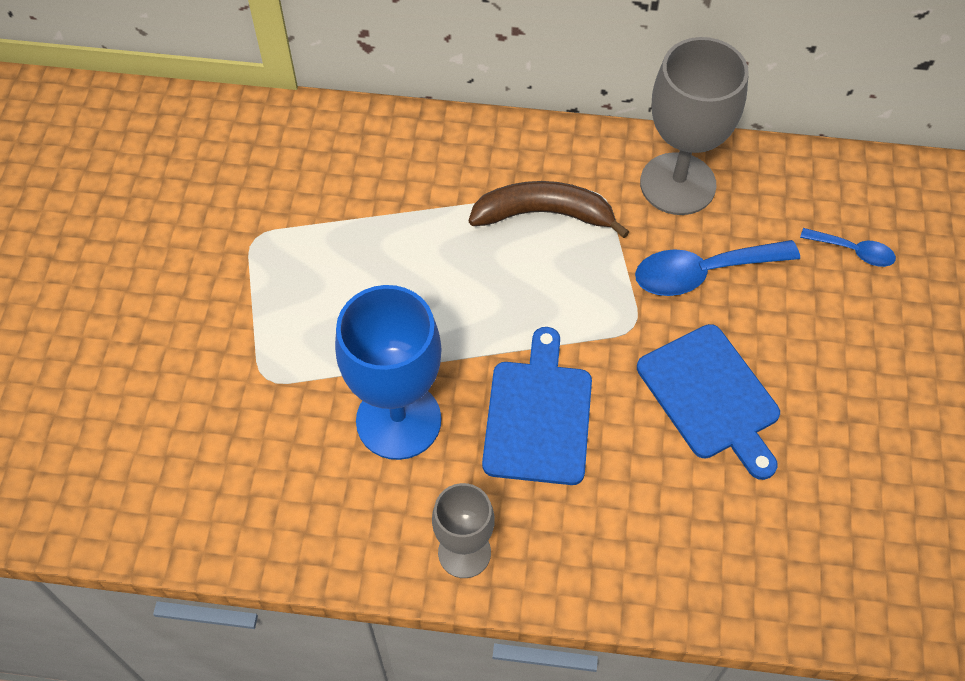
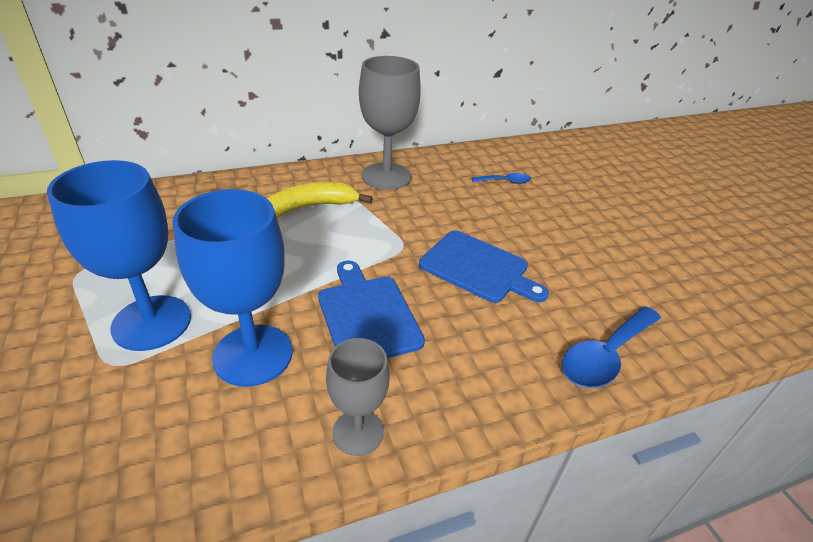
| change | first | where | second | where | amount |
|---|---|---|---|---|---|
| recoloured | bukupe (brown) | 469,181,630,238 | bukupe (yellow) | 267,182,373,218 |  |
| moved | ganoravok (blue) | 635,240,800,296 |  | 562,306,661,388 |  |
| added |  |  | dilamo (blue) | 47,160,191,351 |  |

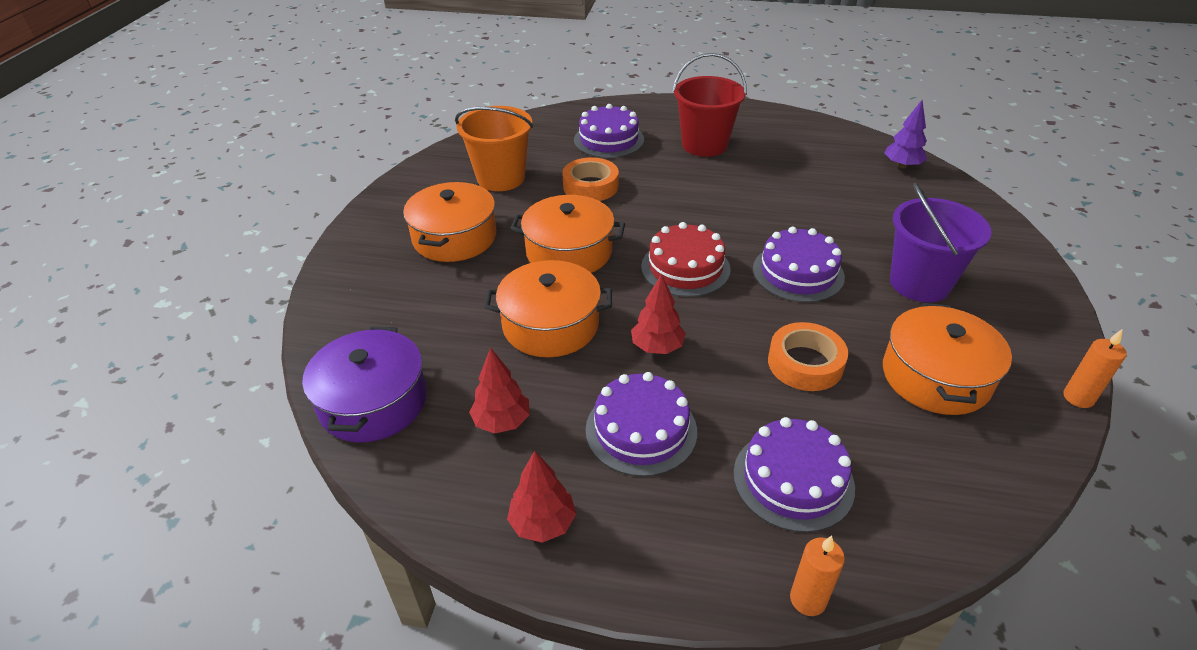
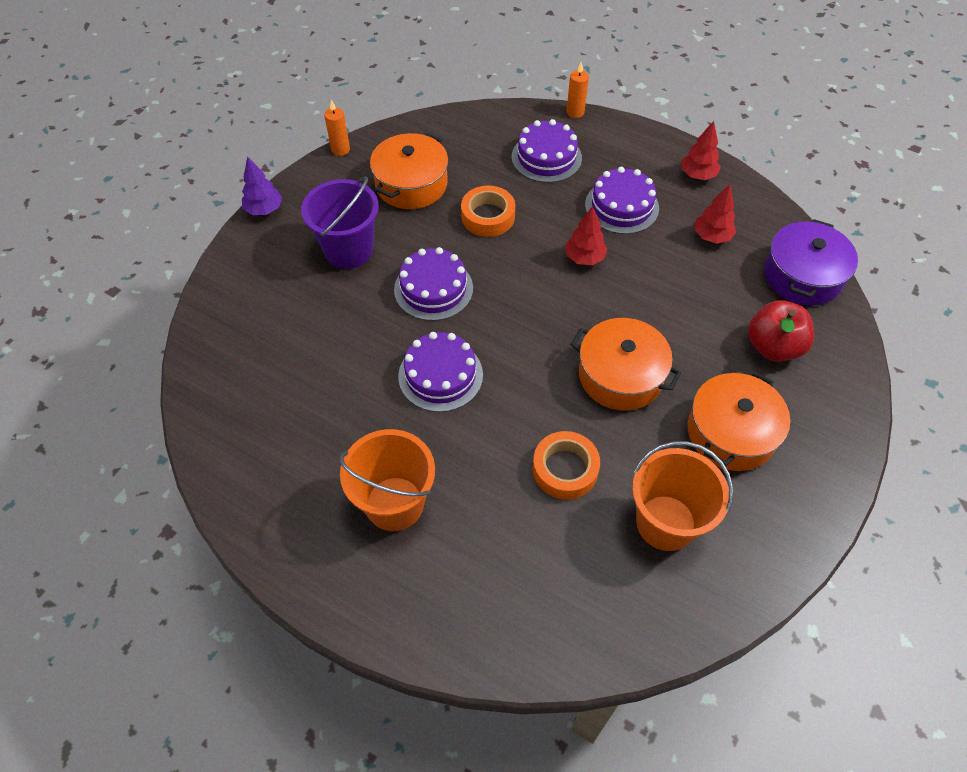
| change | first | where | second | where | amount |
|---|---|---|---|---|---|
| removed | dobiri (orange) | 484,260,612,357 |  |  |  |
| moved | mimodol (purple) | 574,104,644,158 |  | 398,332,483,412 |  |
| removed | mimodol (red) | 641,222,730,297 |  |  |  |
| recoloured | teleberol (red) | 673,53,747,157 | teleberol (orange) | 339,429,435,531 |  |
| moved | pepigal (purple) | 884,100,927,169 |  | 242,156,282,215 |  |
| added |  |  | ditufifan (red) | 748,300,814,362 |  |

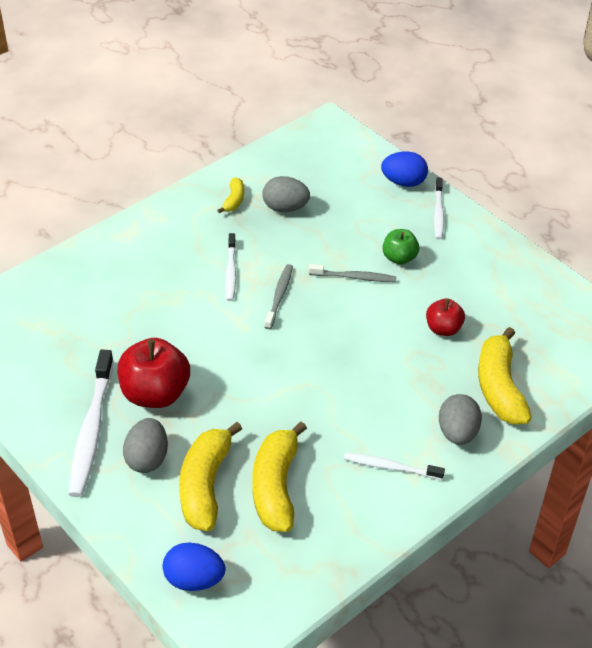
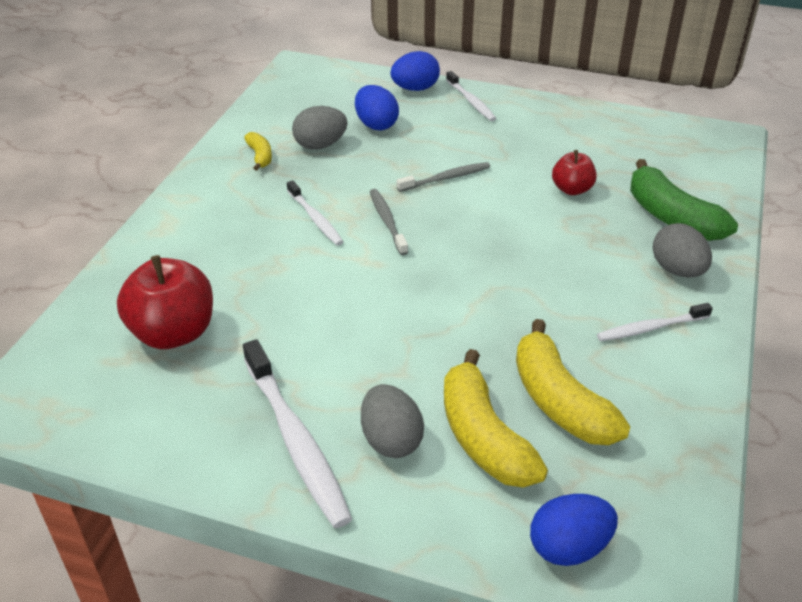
| change | first | where | second | where | amount |
|---|---|---|---|---|---|
| moved | ditufifan (red) | 118,338,190,408 |  | 117,255,213,349 |  |
| removed | ditufifan (green) | 383,229,419,265 |  |  |  |
| recoloured | bukupe (yellow) | 478,327,531,424 | bukupe (green) | 630,159,738,241 |  |
| added |  |  | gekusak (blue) | 355,85,399,130 |  |

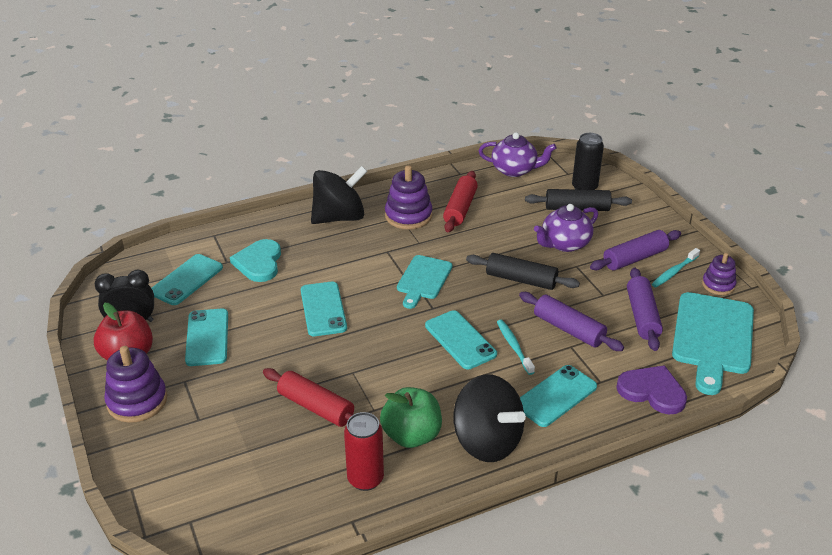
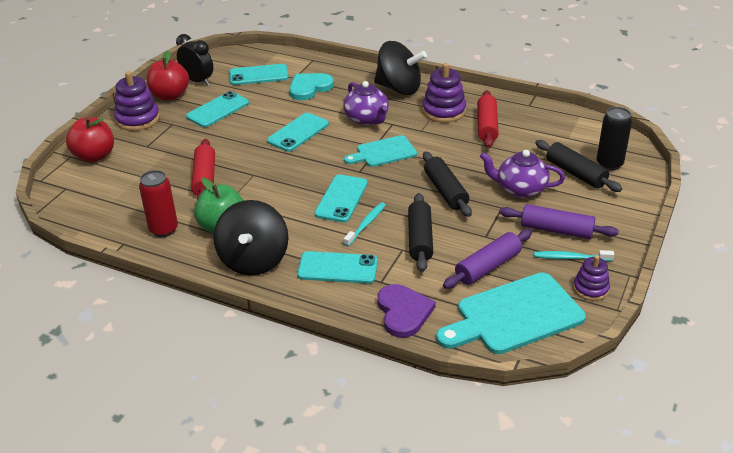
| change | first | where | second | where | amount |
|---|---|---|---|---|---|
| turned | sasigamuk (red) | 443,171,478,232 |  | 477,90,499,148 | 60 degrees counterclockwise |
| moved | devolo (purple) | 479,132,557,177 |  | 343,81,389,125 |  |
| recoloured | sasigamuk (purple) | 519,292,624,351 | sasigamuk (black) | 408,193,433,272 |  |
| added |  |  | ditufifan (red) | 66,117,114,162 |  |

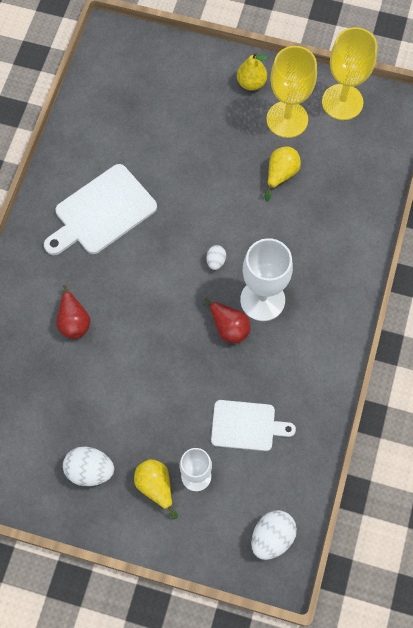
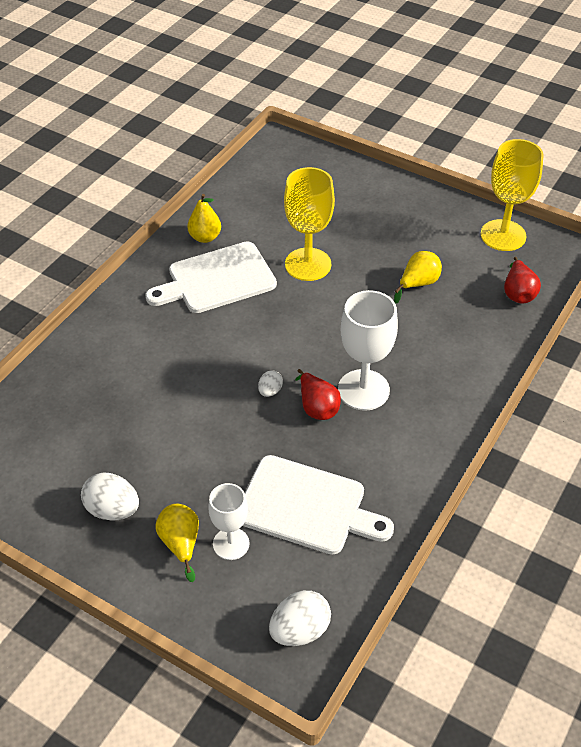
| change | first | where | second | where | amount |
|---|---|---|---|---|---|
| moved | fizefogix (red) | 56,285,90,339 |  | 504,257,541,304 |  |
| moved | gekusak (white) | 206,245,226,270 |  | 258,370,283,397 |  |
| resized | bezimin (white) | 211,400,296,451 |  | 243,455,394,555 | x1.53 |
| moved | fizefogix (yellow) | 237,52,268,91 |  | 187,194,221,243 |  |
| moved | dilamo (yellow) | 266,46,317,138 |  | 284,167,335,281 |  |

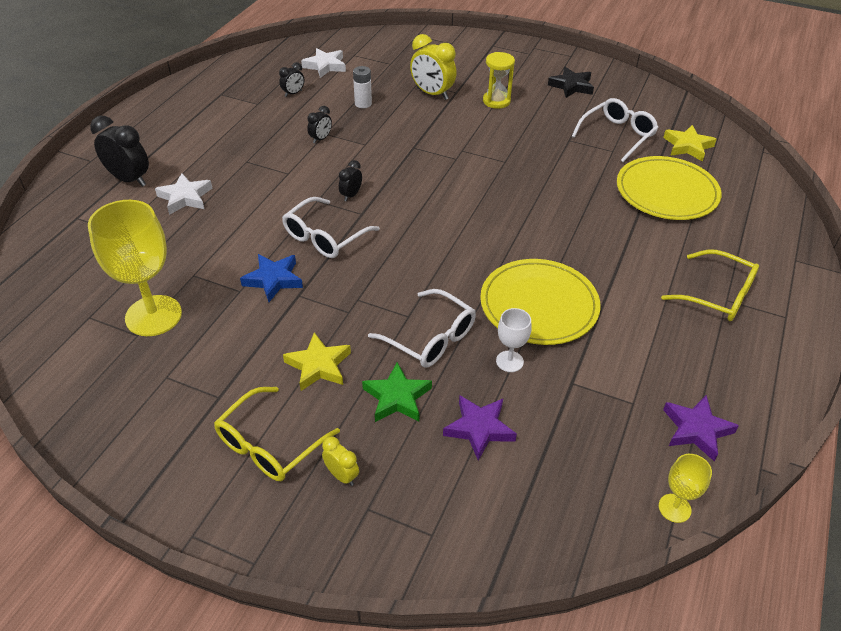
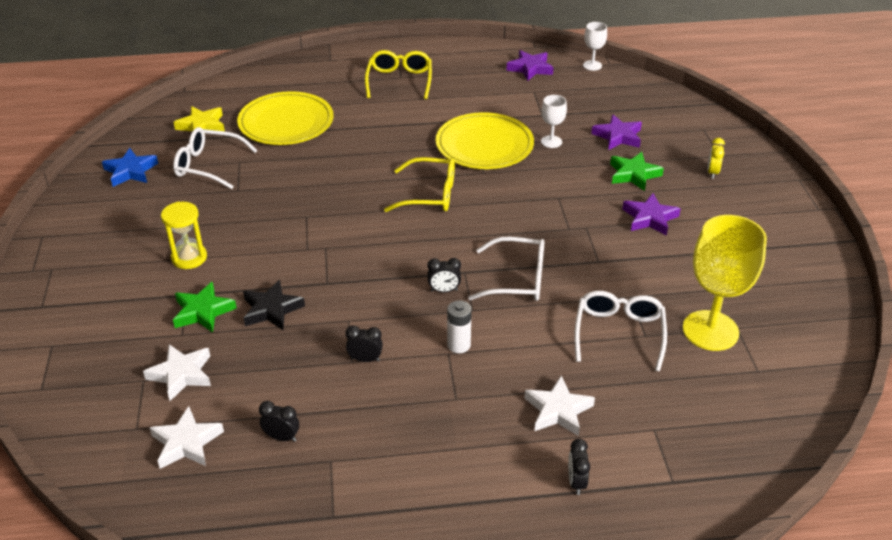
| change | first | where | second | where | amount |
|---|---|---|---|---|---|
| resized | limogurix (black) | 90,116,149,187 |  | 568,439,590,495 | x0.53 |
| moved | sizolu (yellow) | 214,387,340,481 |  | 384,157,455,212 |  |
| moved | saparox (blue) | 240,254,303,302 |  | 102,148,158,187 |  |
| recoloured | saparox (yellow) | 283,332,351,391 | saparox (purple) | 622,193,681,236 |  |
| moved | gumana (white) | 353,66,372,108 |  | 447,300,472,353 |  |
| moved | sizolu (white) | 368,289,476,367 |  | 574,291,667,372 |  |
| replaced | limogurix (yellow) | 410,34,457,100 | saparox (green) | 173,281,237,333 |  |
| moved | saparox (black) | 548,67,594,98 |  | 243,280,305,330 |  |
| recoloured | dilamo (yellow) | 659,454,712,523 | dilamo (white) | 583,22,607,71 |  |
| added |  |  | saparox (white) | 143,344,211,401 |  |

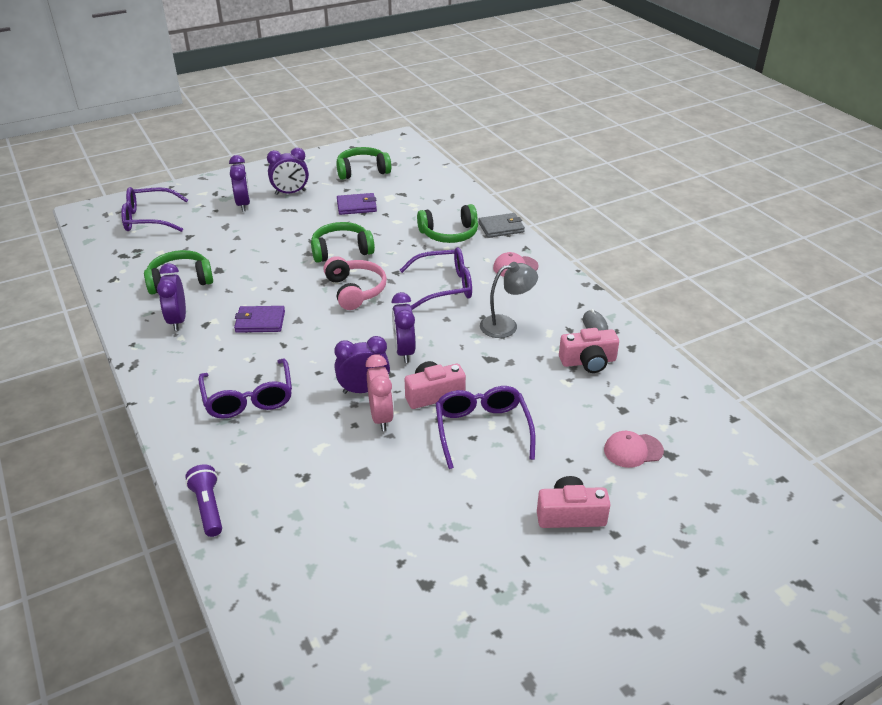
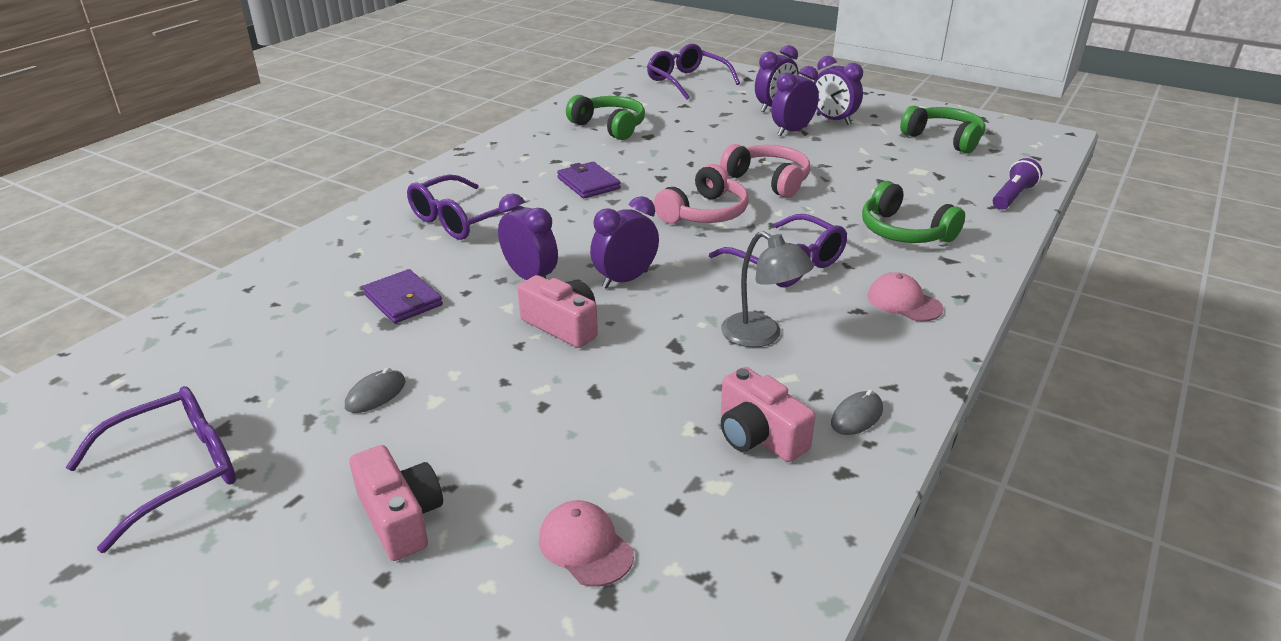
| change | first | where | second | where | amount |
|---|---|---|---|---|---|
| moved | limogurix (purple) | 157,263,186,331 |  | 771,66,819,136 |  |
| moved | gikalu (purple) | 185,464,222,537 |  | 993,158,1042,210 |  |
| recoloured | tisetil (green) | 311,222,375,263 | tisetil (pink) | 720,144,810,198 |  |
| moved | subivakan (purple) | 337,193,377,215 |  | 362,269,443,323 |  |
| removed | limogurix (pink) | 365,354,394,431 |  |  |  |
| moved | sizolu (purple) | 435,386,535,469 |  | 66,386,236,553 |  |
| removed | subivakan (grey) | 478,213,525,238 |  |  |  |
| added |  |  | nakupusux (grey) | 345,368,405,413 |  |

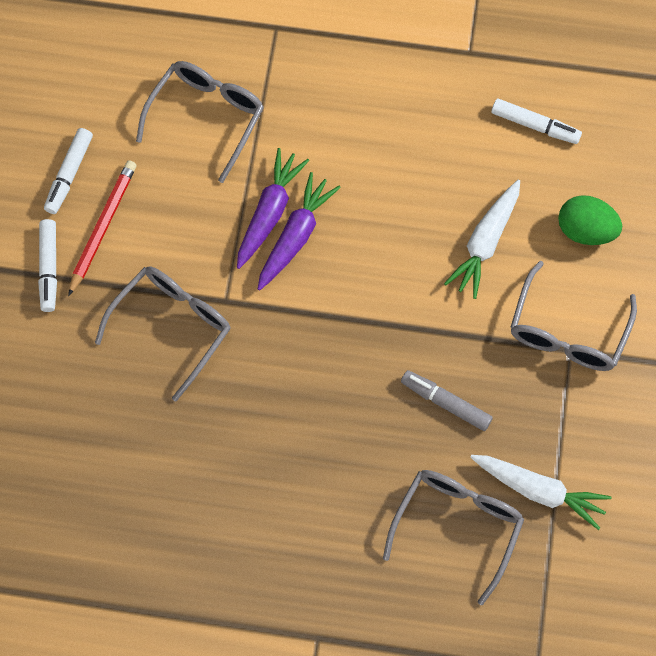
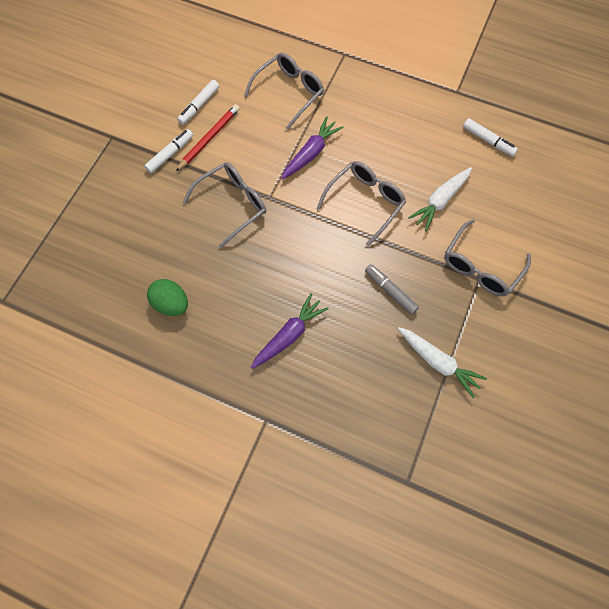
| change | first | where | second | where | amount |
|---|---|---|---|---|---|
| turned | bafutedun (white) | 38,219,57,312 |  | 144,129,193,173 | 150 degrees counterclockwise |
| moved | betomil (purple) | 258,172,341,290 |  | 251,293,329,369 |  |
| moved | sizolu (grey) | 383,470,524,605 |  | 317,161,406,247 |  |
| moved | gekusak (green) | 558,195,622,245 |  | 147,279,188,316 |  |

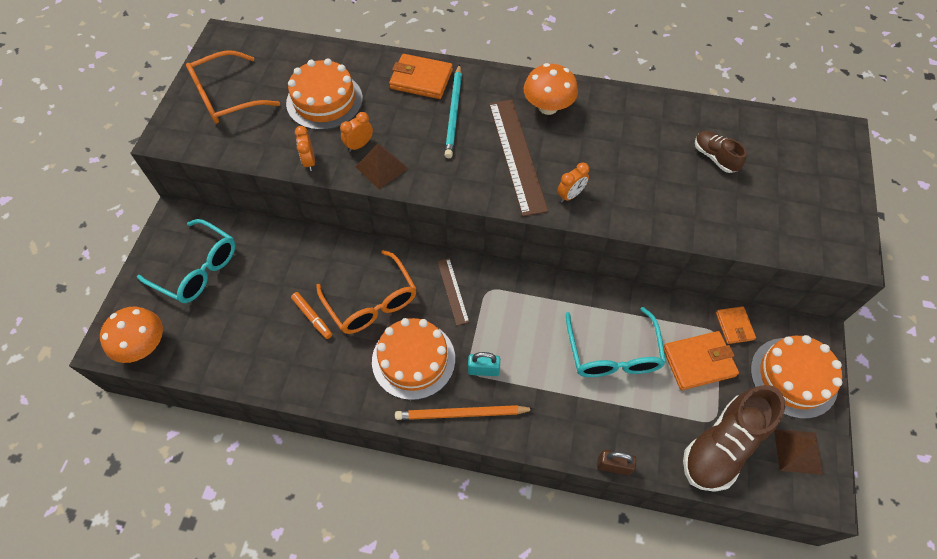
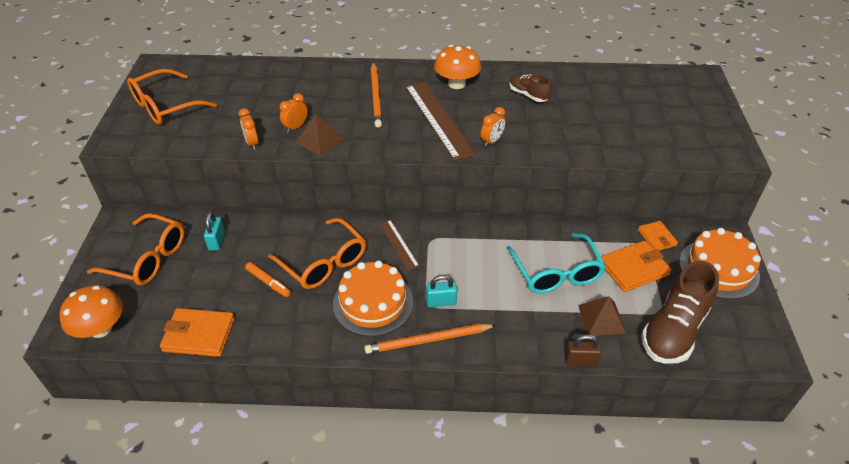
| change | first | where | second | where | amount |
|---|---|---|---|---|---|
| recoloured | sizolu (turquoise) | 137,219,235,303 | sizolu (orange) | 87,214,184,286 |  |
| removed | mimodol (orange) | 286,58,363,130 |  |  |  |
| moved | subivakan (orange) | 389,54,453,99 |  | 160,308,235,357 |  |
| recoloured | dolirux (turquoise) | 445,64,462,158 | dolirux (orange) | 371,62,382,128 |  |
| moved | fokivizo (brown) | 695,131,747,173 |  | 509,74,551,102 |  |
| moved | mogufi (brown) | 774,429,823,475 |  | 578,296,626,336 |  |
| added |  |  | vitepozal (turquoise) | 204,212,225,251 |  |

